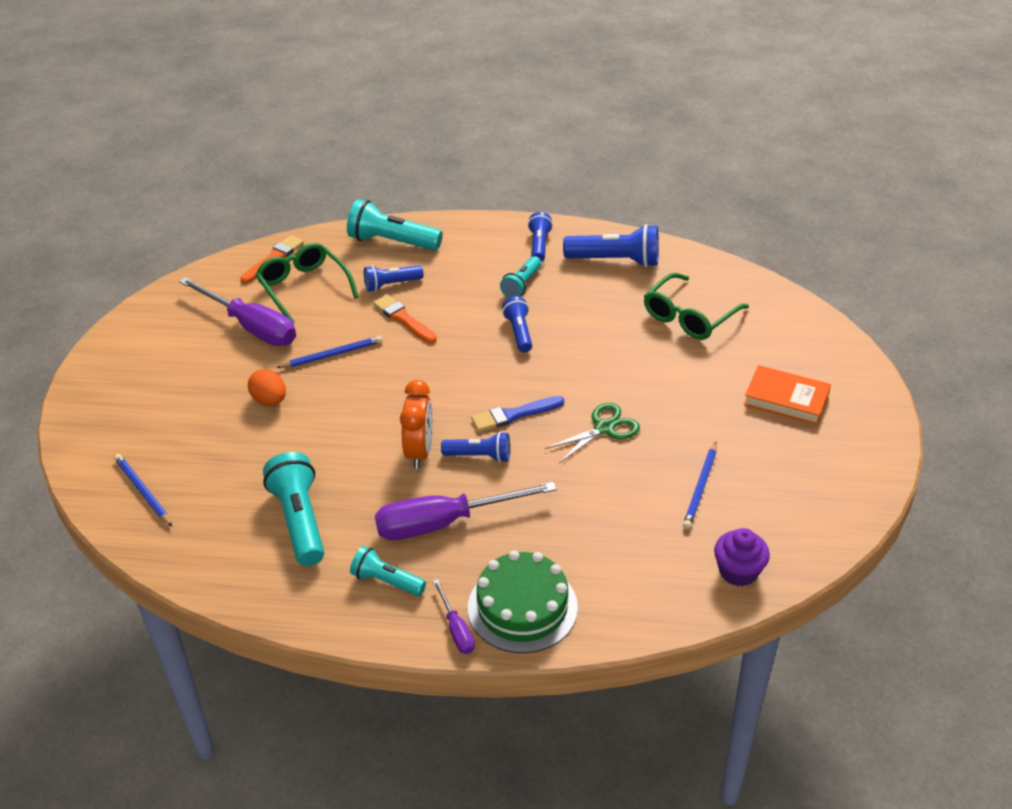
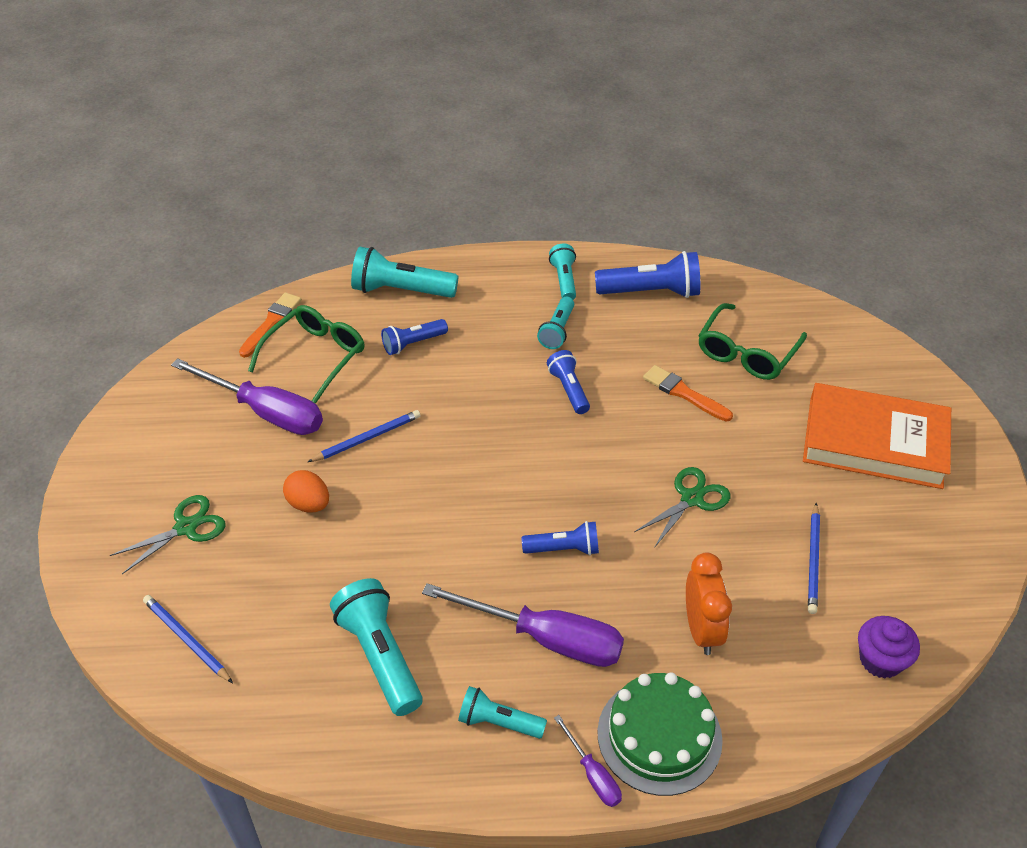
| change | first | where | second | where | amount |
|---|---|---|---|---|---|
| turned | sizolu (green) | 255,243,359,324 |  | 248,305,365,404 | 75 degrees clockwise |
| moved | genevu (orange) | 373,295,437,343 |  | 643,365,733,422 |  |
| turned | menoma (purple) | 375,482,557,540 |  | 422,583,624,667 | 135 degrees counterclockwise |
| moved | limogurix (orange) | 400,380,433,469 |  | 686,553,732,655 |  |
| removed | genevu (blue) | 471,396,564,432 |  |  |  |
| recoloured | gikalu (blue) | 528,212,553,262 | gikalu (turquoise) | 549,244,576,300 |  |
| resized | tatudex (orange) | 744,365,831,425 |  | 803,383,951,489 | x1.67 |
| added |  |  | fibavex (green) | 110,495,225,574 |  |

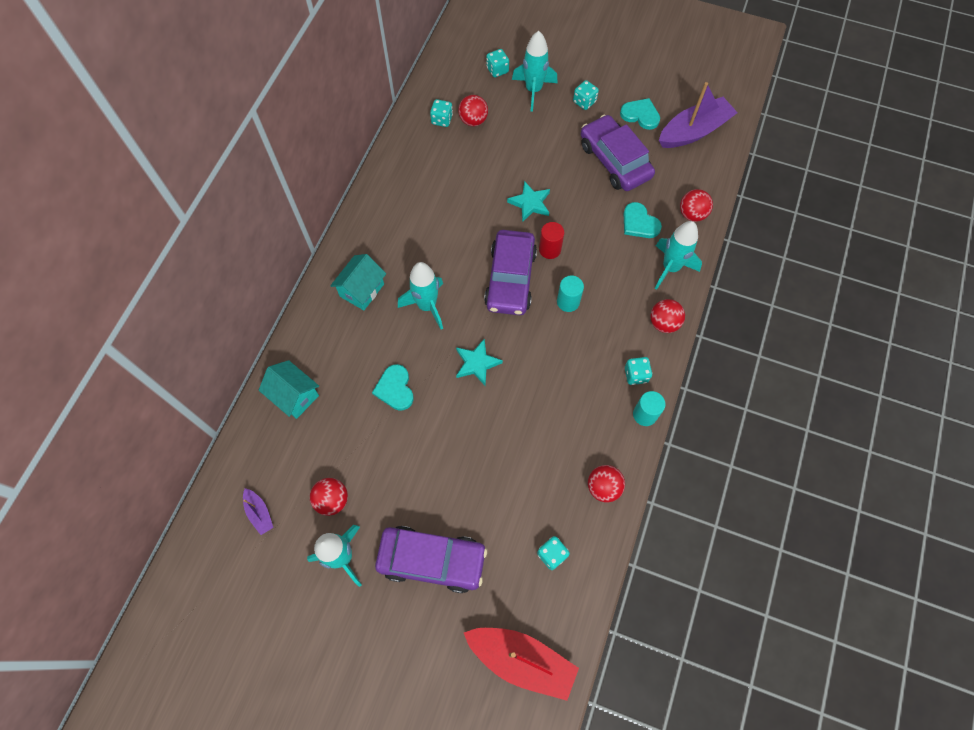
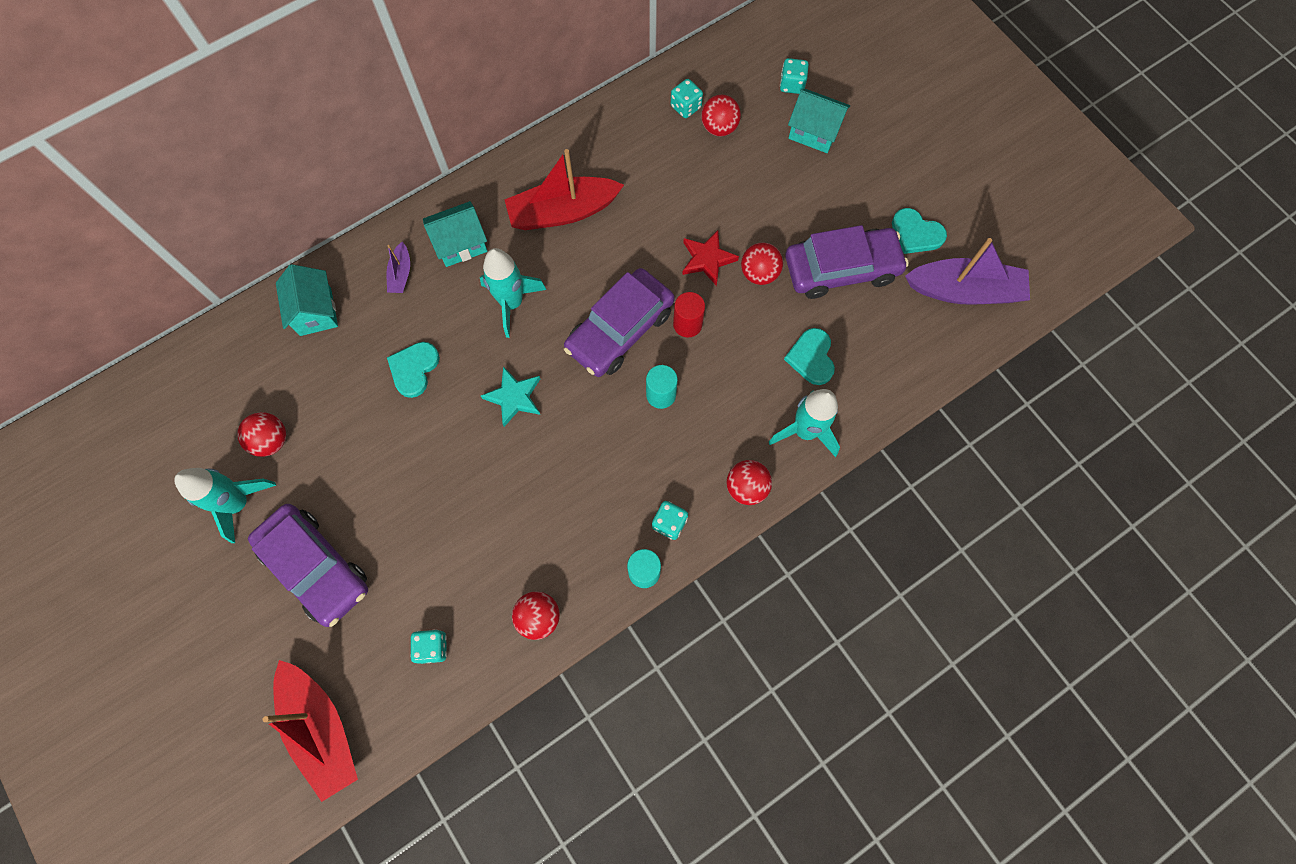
| change | first | where | second | where | amount |
|---|---|---|---|---|---|
| moved | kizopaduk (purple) | 243,488,273,535 |  | 387,242,410,293 |  |
| recoloured | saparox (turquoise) | 507,181,550,222 | saparox (red) | 682,230,739,286 |  |
| replaced | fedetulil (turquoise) | 512,31,557,112 | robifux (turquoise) | 788,89,850,153 |  |
| removed | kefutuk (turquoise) | 573,80,599,110 |  |  |  |
| turned | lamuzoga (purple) | 581,115,655,191 |  | 785,225,908,299 | 75 degrees clockwise |
| turned | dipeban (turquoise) | 620,98,660,130 |  | 892,208,947,254 | 150 degrees clockwise |
| moved | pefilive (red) | 680,189,713,222 |  | 741,243,783,285 |  |
| added |  |  | kizopaduk (red) | 505,149,624,230 |  |

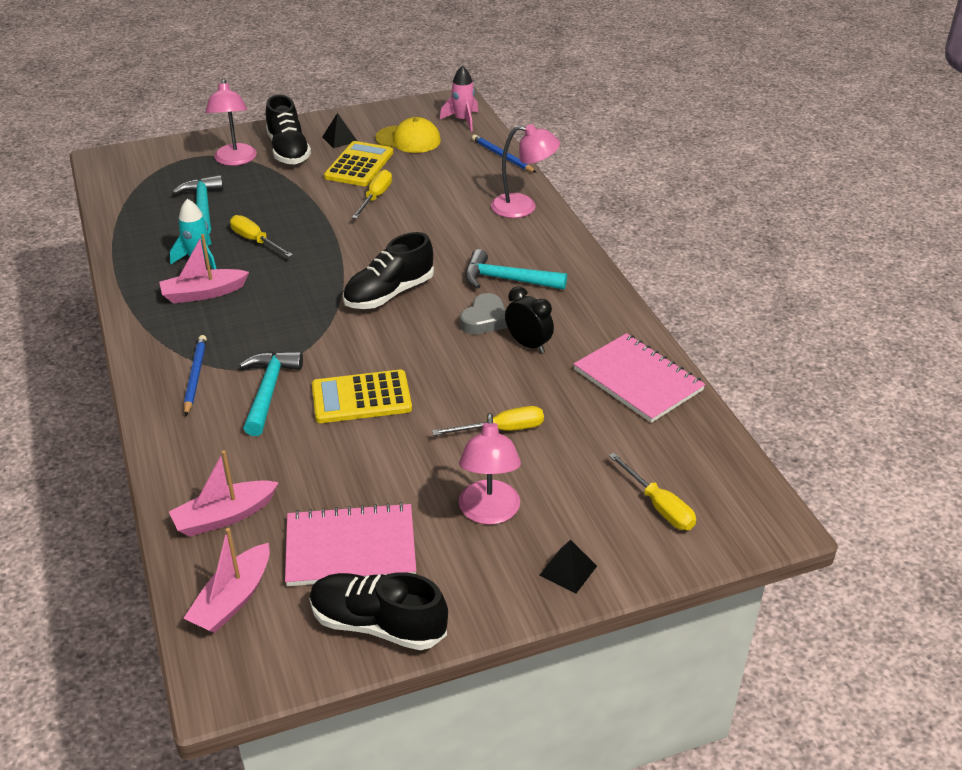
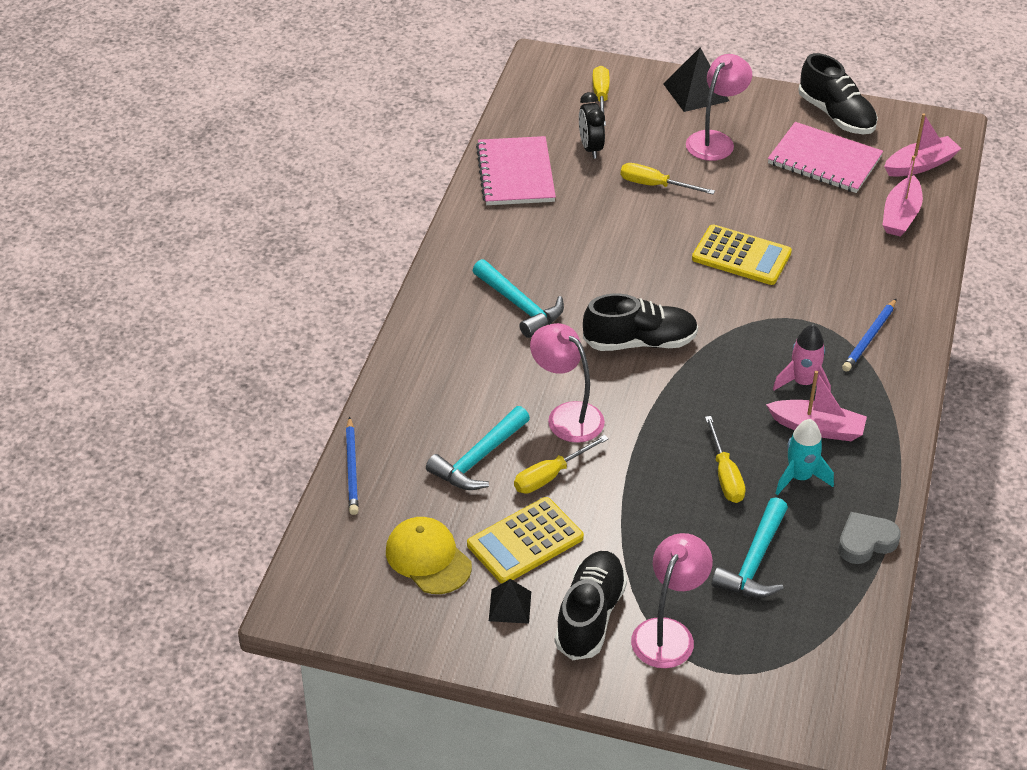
| change | first | where | second | where | amount |
|---|---|---|---|---|---|
| turned | kizopaduk (pink) | 169,450,279,536 |  | 883,156,923,237 | 105 degrees clockwise |
| moved | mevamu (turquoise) | 239,351,303,436 |  | 426,406,530,490 |  |
| moved | fedetulil (pink) | 440,65,478,131 |  | 773,325,831,392 |  |
| moved | dipeban (grey) | 460,293,508,335 |  | 838,512,901,564 |  |
| moved | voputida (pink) | 491,124,560,218 |  | 530,323,605,443 |  |
| moved | limogurix (black) | 505,286,554,353 |  | 579,92,605,159 |  |
| resized | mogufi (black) | 540,540,597,593 |  | 663,48,729,112 | x1.65 |

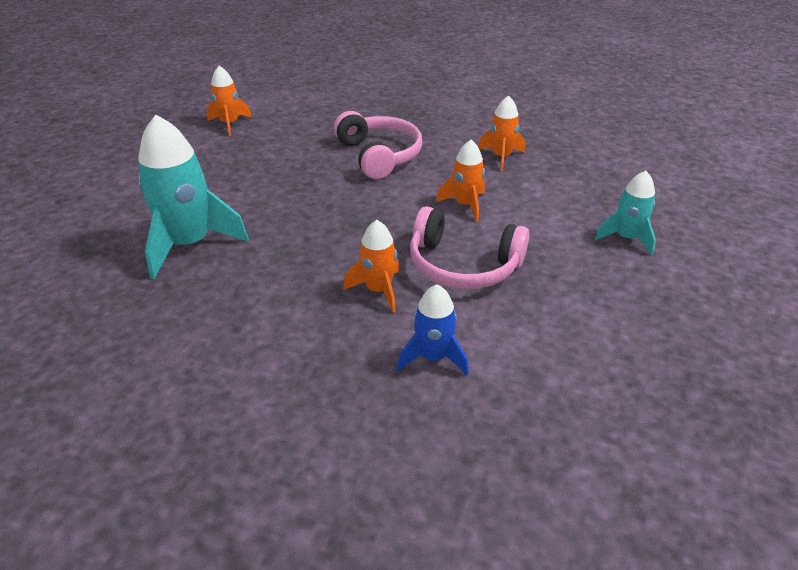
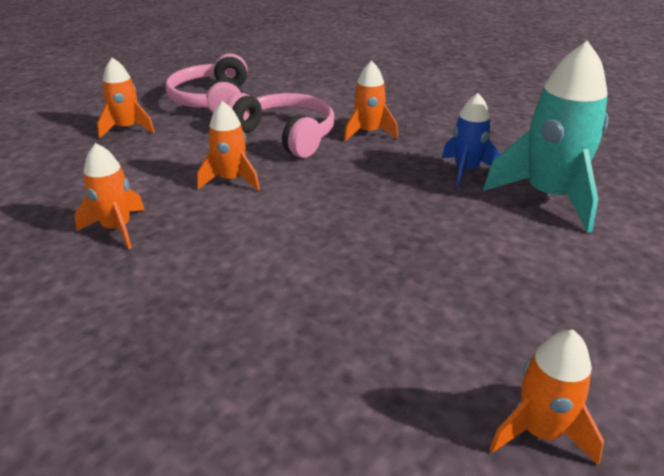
| change | first | where | second | where | amount |
|---|---|---|---|---|---|
| moved | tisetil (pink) | 334,111,422,179 |  | 166,54,248,113 |  |
| moved | fedetulil (blue) | 397,285,469,375 |  | 442,93,500,187 |  |
| recoloured | fedetulil (turquoise) | 595,171,656,256 | fedetulil (orange) | 97,58,155,138 |  |

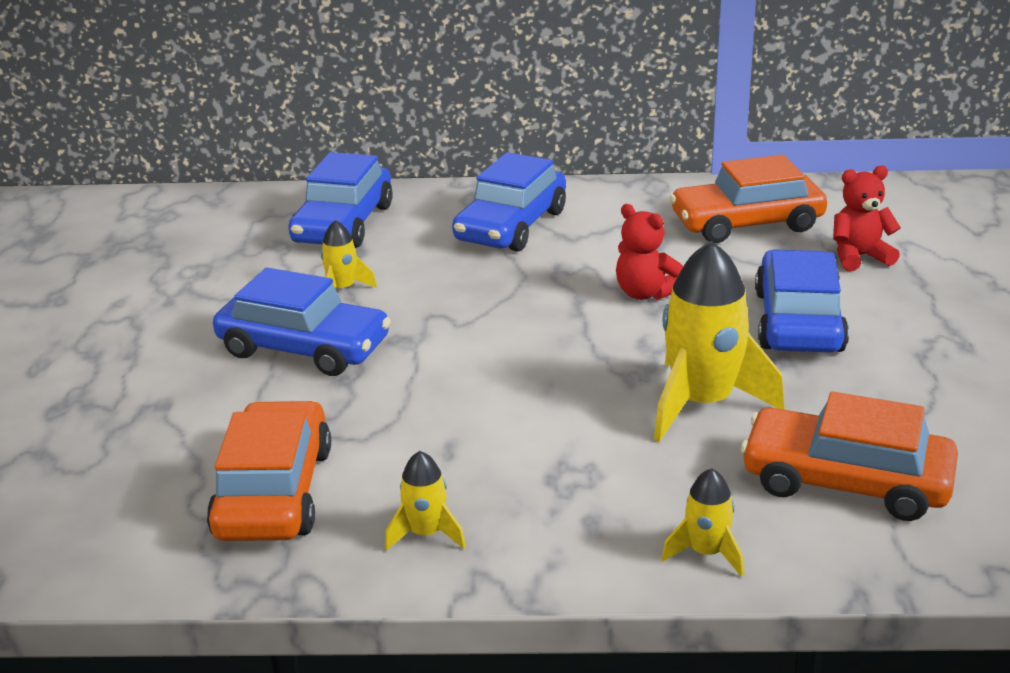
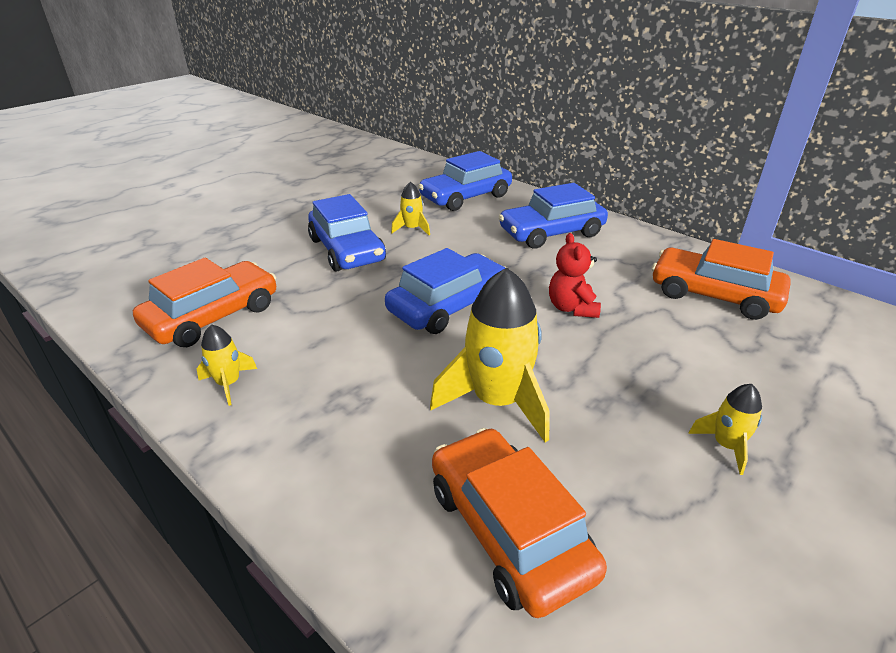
| change | first | where | second | where | amount |
|---|---|---|---|---|---|
| moved | fedetulil (yellow) | 662,468,744,577 |  | 688,384,762,475 |  |
| moved | lamuzoga (blue) | 755,250,849,353 |  | 385,248,506,334 |  |
| removed | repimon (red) | 833,166,901,271 |  |  |  |

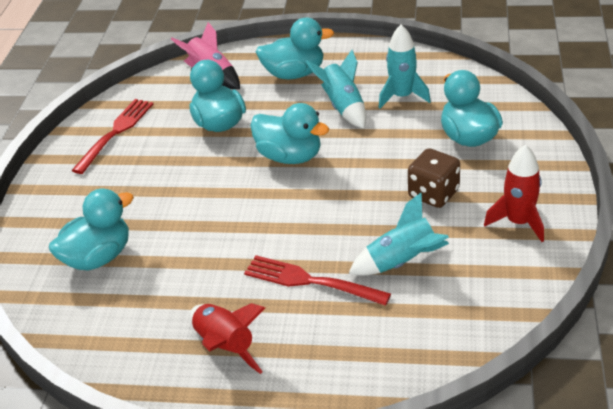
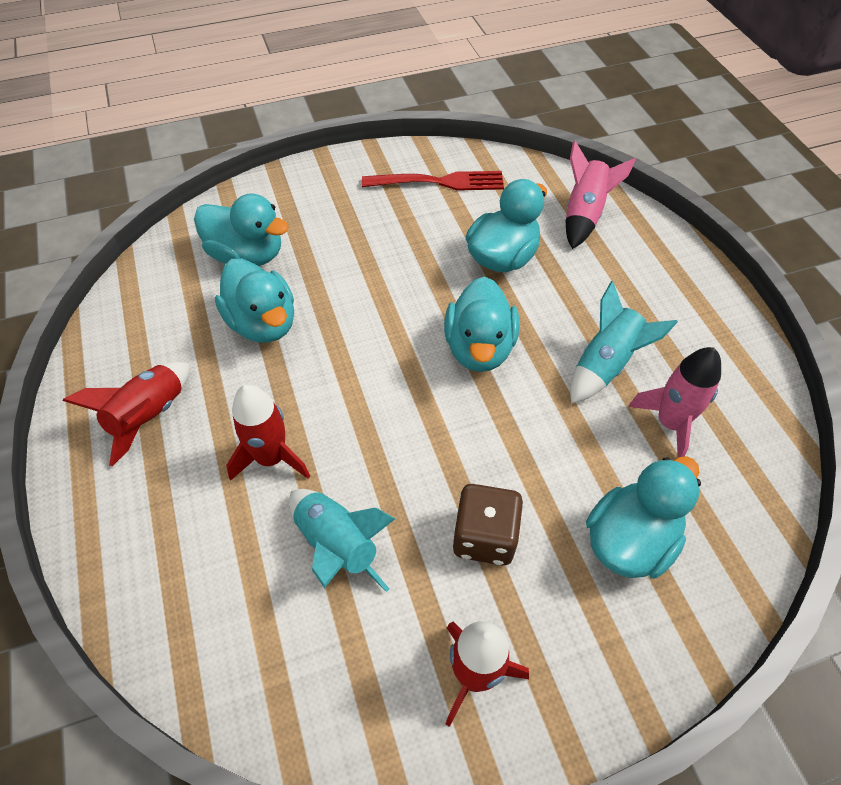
| change | first | where | second | where | amount |
|---|---|---|---|---|---|
| replaced | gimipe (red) | 244,255,391,306 | fedetulil (red) | 226,384,310,481 |  |
| moved | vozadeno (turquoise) | 256,17,334,79 |  | 215,258,294,343 |  |
| recoloured | fedetulil (turquoise) | 379,24,431,108 | fedetulil (pink) | 628,347,721,457 |  |

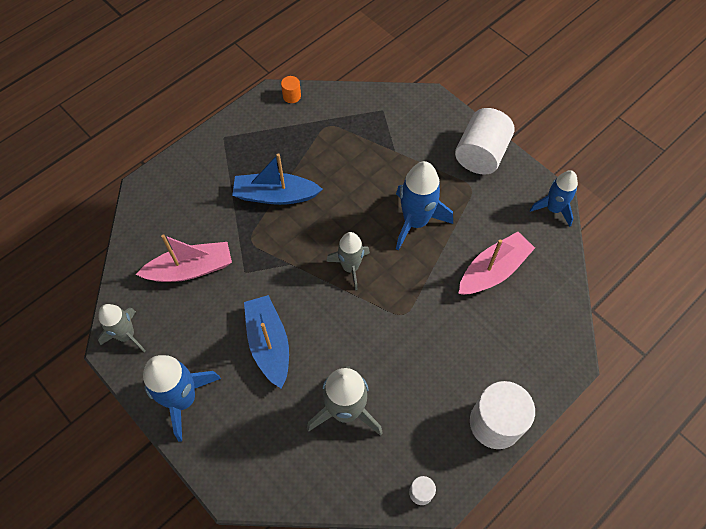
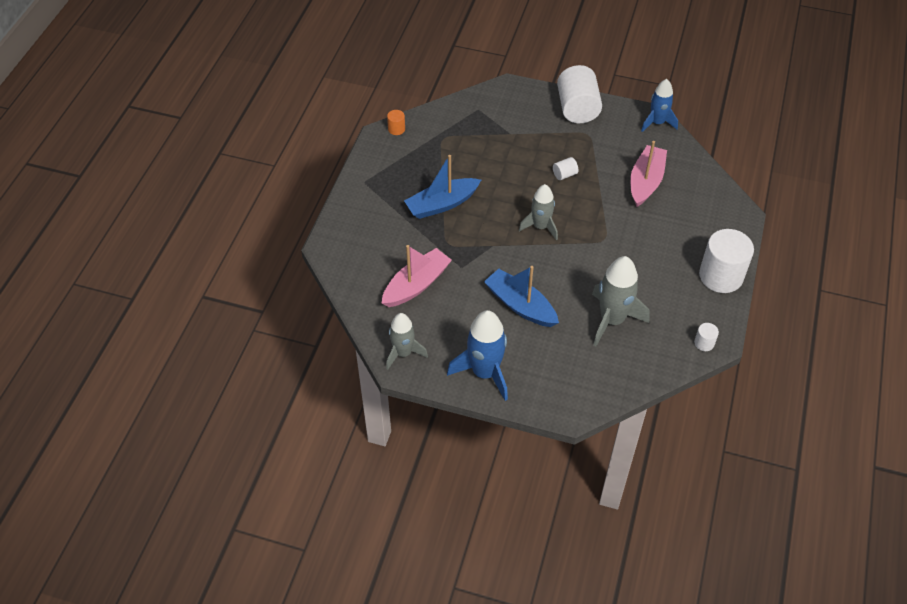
| change | first | where | second | where | amount |
|---|---|---|---|---|---|
| replaced | fedetulil (blue) | 396,161,453,251 | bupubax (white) | 553,157,578,180 |  |

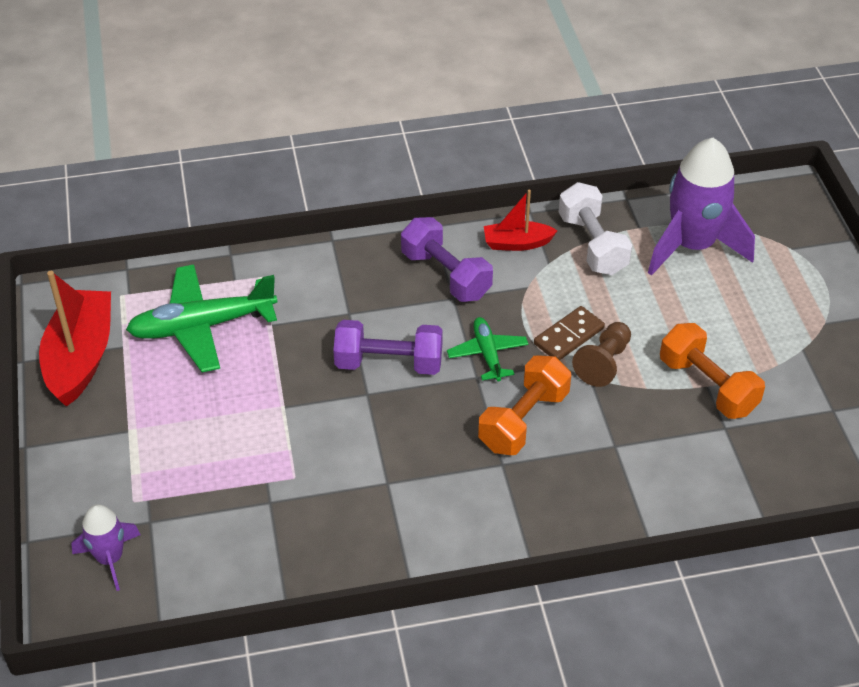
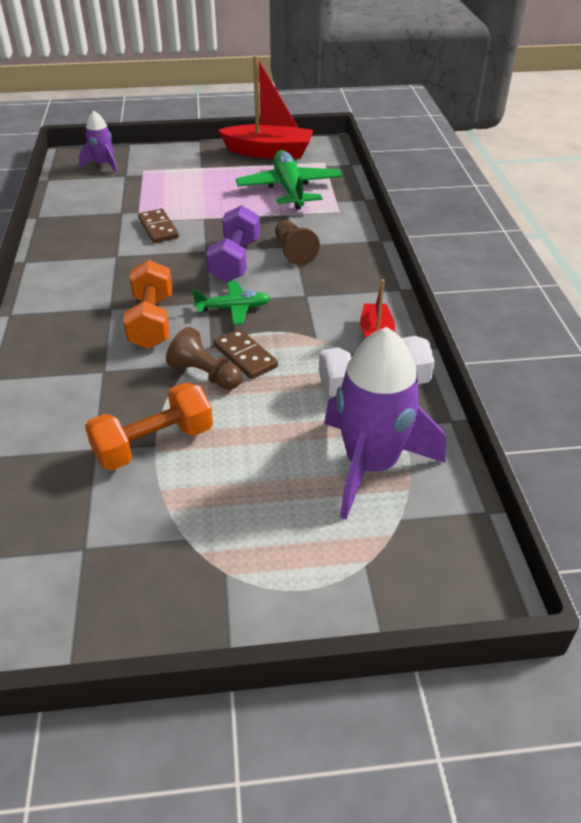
| change | first | where | second | where | amount |
|---|---|---|---|---|---|
| removed | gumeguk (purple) | 401,217,493,302 |  |  |  |
| turned | gumeguk (orange) | 478,355,571,455 |  | 123,260,172,349 | 45 degrees clockwise |
| added |  |  | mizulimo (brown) | 138,209,179,243 |  |
| added |  |  | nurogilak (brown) | 275,220,320,265 |  |

